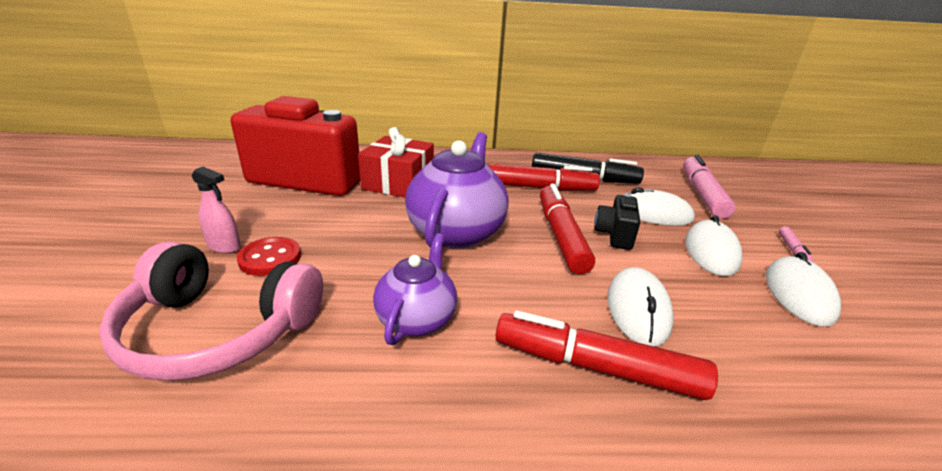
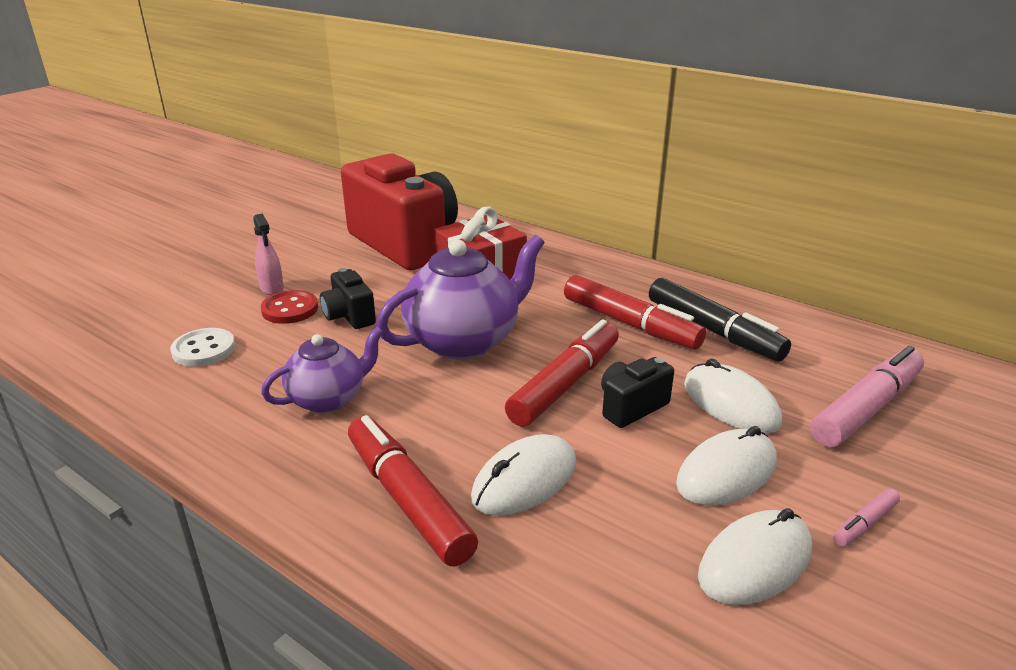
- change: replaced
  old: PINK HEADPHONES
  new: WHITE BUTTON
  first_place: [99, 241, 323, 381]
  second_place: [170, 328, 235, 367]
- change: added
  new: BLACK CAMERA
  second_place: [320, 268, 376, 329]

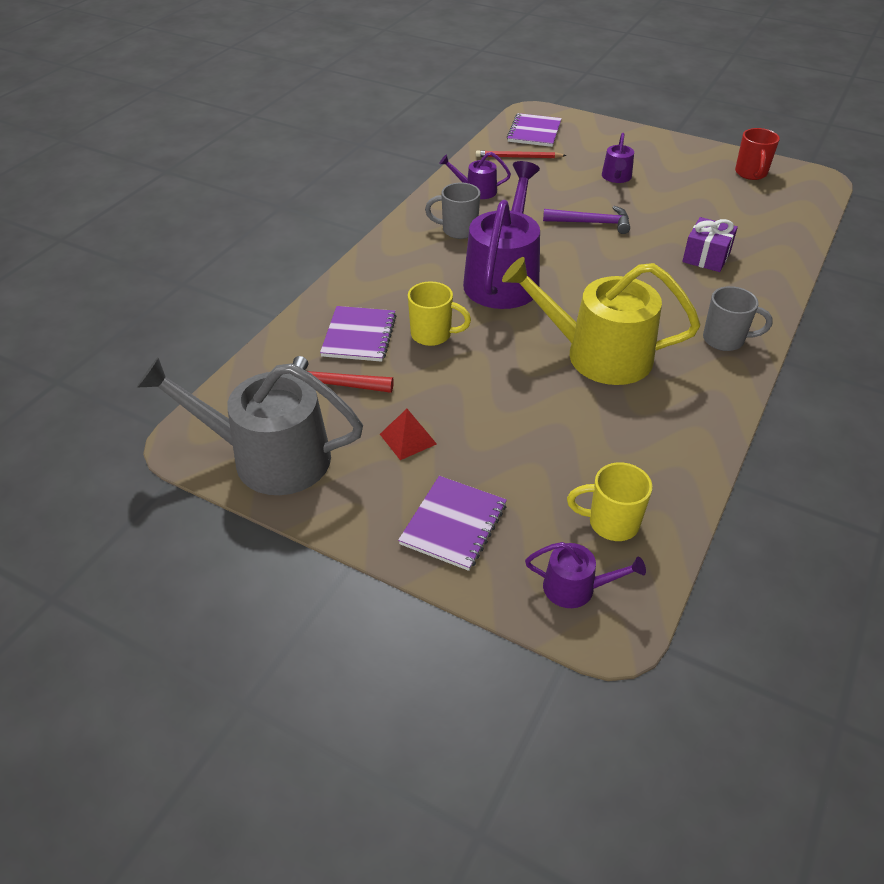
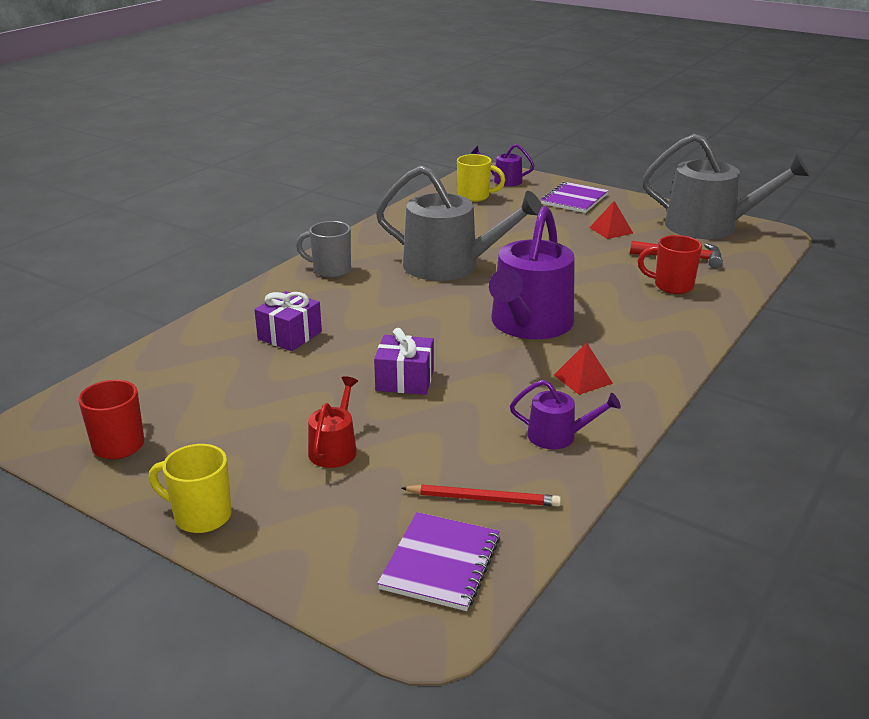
- change: replaced
  old: PURPLE NOTEBOOK
  new: RED MUG
  first_place: [320, 306, 396, 362]
  second_place: [638, 235, 702, 294]
- change: moved
  old: YELLOW MUG
  first_place: [408, 281, 471, 346]
  second_place: [149, 444, 232, 533]
- change: replaced
  old: GREY MUG
  new: RED PYRAMID
  first_place: [425, 183, 480, 239]
  second_place: [554, 342, 613, 395]
- change: recoloured
  old: YELLOW WATERING CAN
  new: GREY WATERING CAN
  first_place: [502, 257, 700, 385]
  second_place: [376, 165, 542, 281]
- change: replaced
  old: PURPLE HAMMER
  new: PURPLE GIFT
  first_place: [543, 206, 630, 234]
  second_place: [374, 328, 434, 395]
- change: recoloured
  old: PURPLE WATERING CAN
  new: RED WATERING CAN
  first_place: [602, 133, 634, 183]
  second_place: [308, 376, 358, 468]

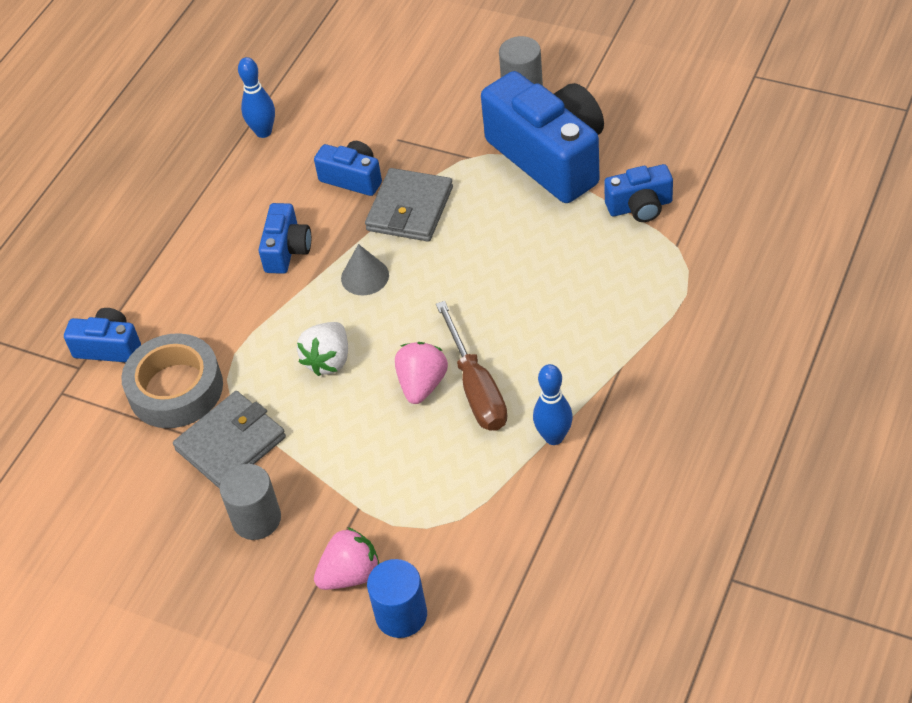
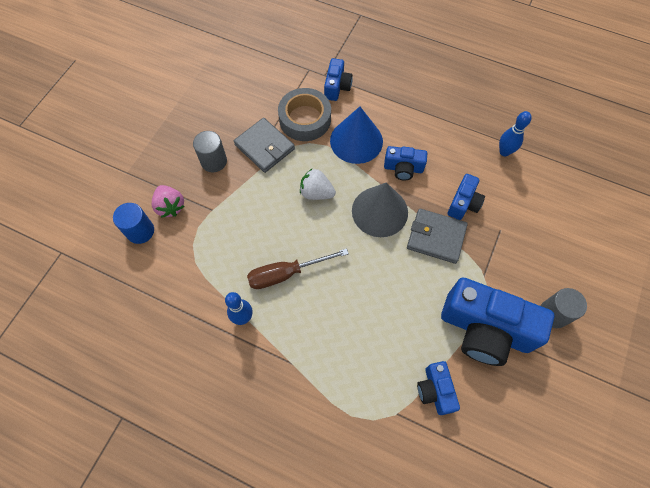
- change: resized
  old: GREY CONE
  first_place: [341, 244, 389, 295]
  second_place: [352, 182, 408, 237]
  factor: 1.89
- change: removed
  old: PINK STRAWBERRY
  first_place: [395, 342, 448, 404]
- change: turned
  old: BLUE CAMERA
  first_place: [481, 71, 604, 203]
  second_place: [441, 277, 554, 366]
  degrees: 60
- change: added
  new: BLUE CONE
  second_place: [330, 107, 383, 164]

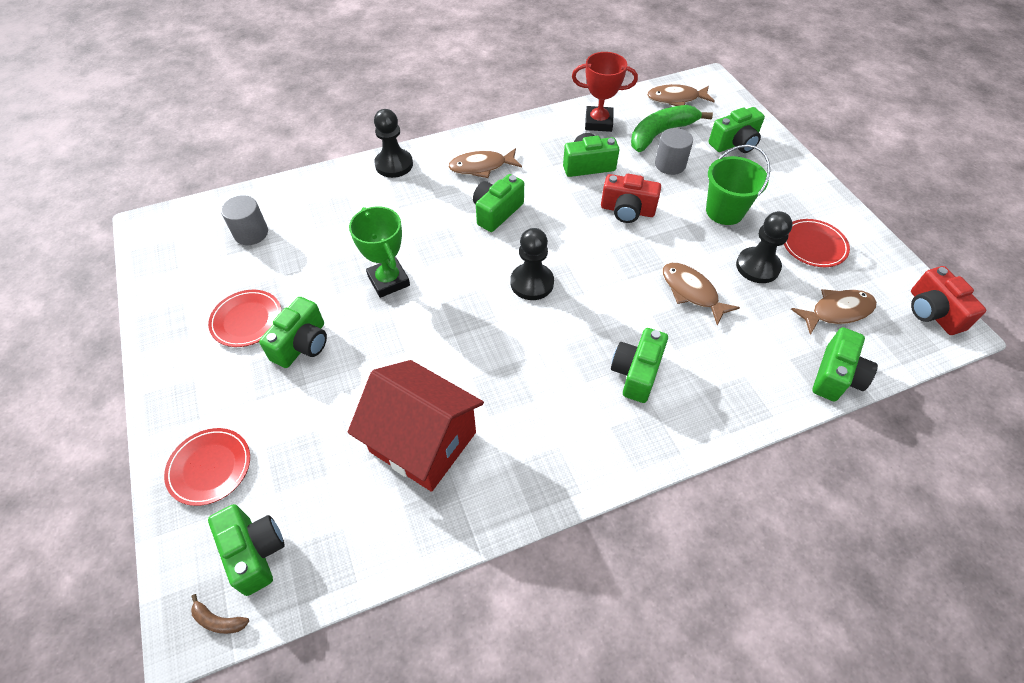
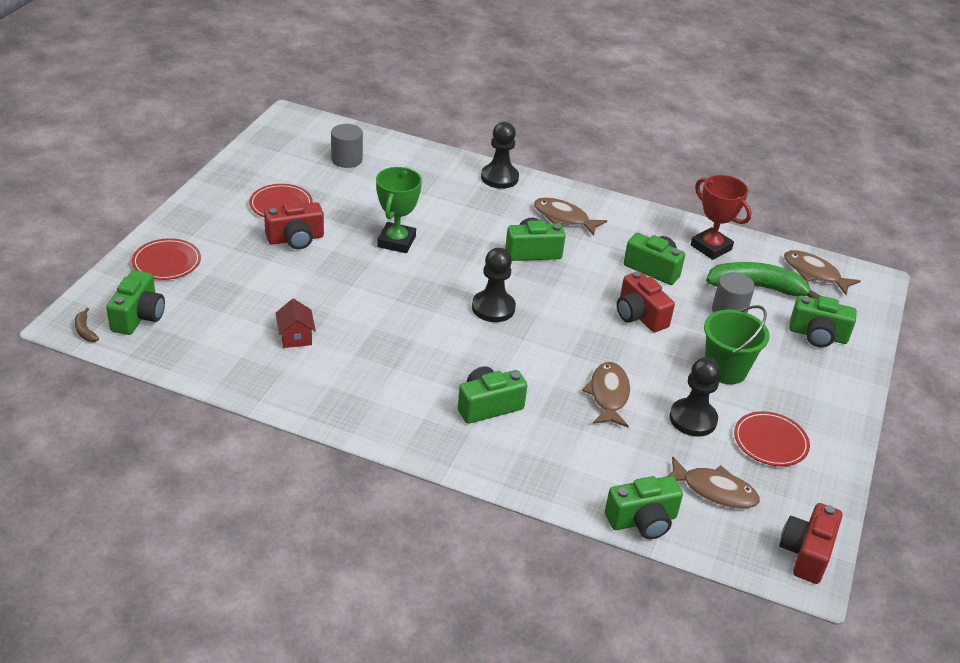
- change: recoloured
  old: GREEN CAMERA
  new: RED CAMERA
  first_place: [259, 297, 327, 368]
  second_place: [264, 201, 324, 249]
- change: resized
  old: RED HOUSE
  first_place: [348, 360, 484, 492]
  second_place: [275, 299, 316, 348]
  factor: 0.42

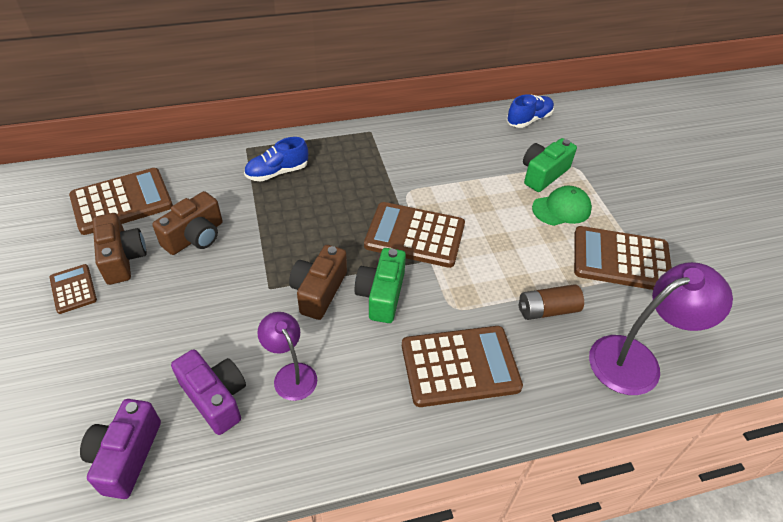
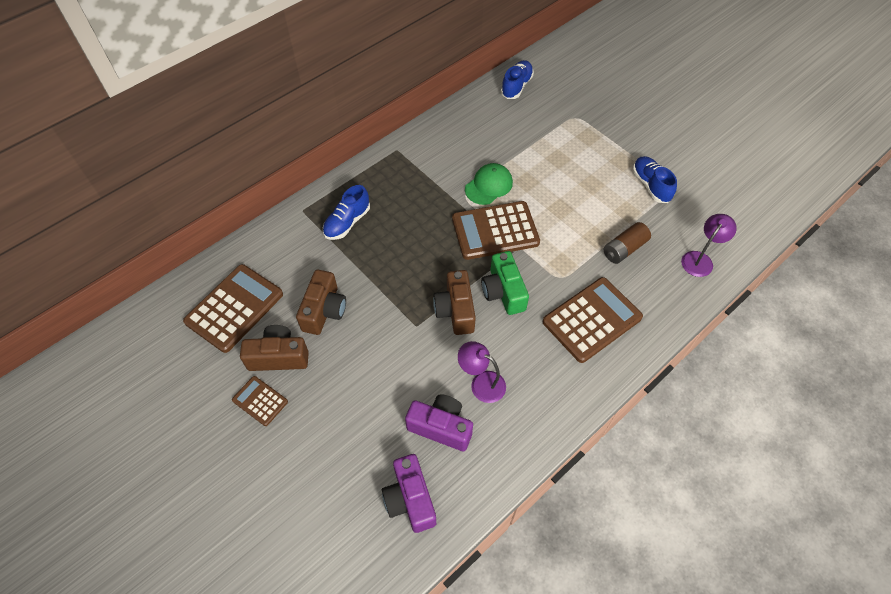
- change: turned
  old: BROWN CAMERA
  first_place: [93, 213, 147, 285]
  second_place: [240, 325, 309, 371]
  degrees: -45
- change: removed
  old: GREEN CAMERA
  first_place: [523, 138, 577, 192]
- change: moved
  old: GREEN CAP
  first_place: [532, 186, 592, 226]
  second_place: [465, 163, 513, 205]
- change: replaced
  old: BROWN CALCULATOR
  new: BLUE SHOE
  first_place: [574, 226, 672, 290]
  second_place: [633, 156, 677, 203]
- change: resized
  old: PURPLE LAMP
  first_place: [589, 262, 733, 395]
  second_place: [681, 214, 737, 277]
  factor: 0.59

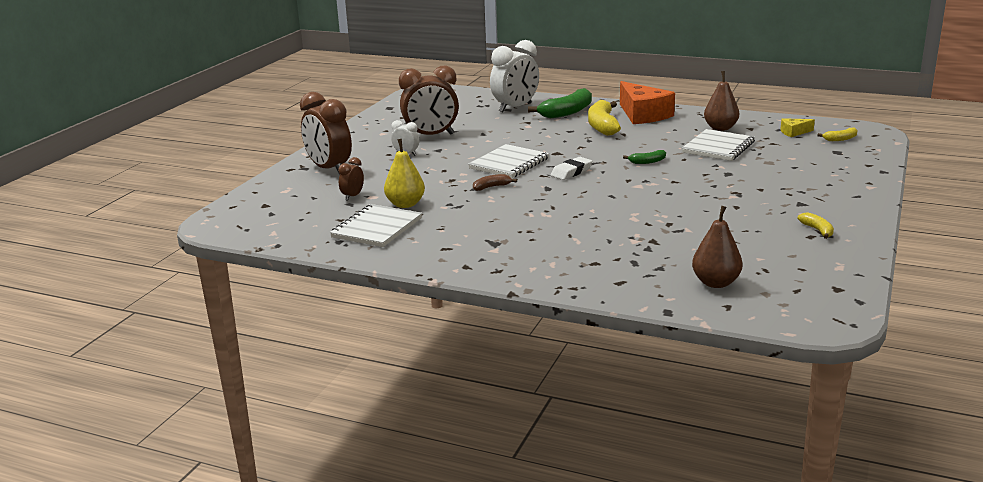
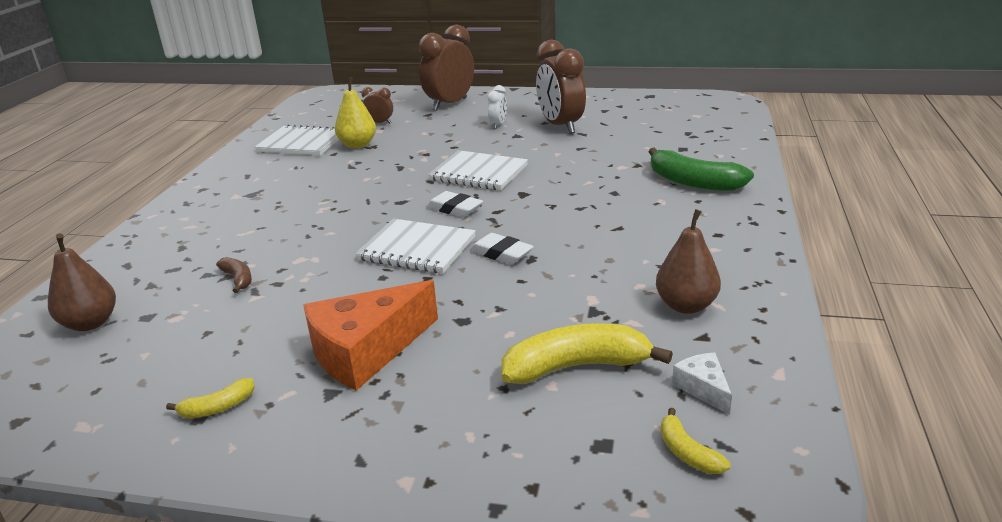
- change: moved
  old: BROWN BANANA
  first_place: [473, 174, 517, 191]
  second_place: [216, 257, 252, 293]
- change: removed
  old: WHITE CLOCK
  first_place: [490, 40, 539, 112]
- change: moved
  old: YELLOW BANANA
  first_place: [588, 100, 621, 136]
  second_place: [501, 323, 673, 384]
- change: moved
  old: ORANGE CHEESE
  first_place: [620, 81, 675, 124]
  second_place: [303, 280, 438, 391]
- change: replaced
  old: GREEN BANANA
  new: WHITE ERASER
  first_place: [623, 150, 666, 164]
  second_place: [470, 233, 534, 264]
- change: moved
  old: WHITE NOTEBOOK
  first_place: [682, 129, 755, 161]
  second_place: [356, 218, 476, 273]
- change: recoloured
  old: YELLOW CHEESE
  new: WHITE CHEESE
  first_place: [780, 118, 815, 137]
  second_place: [672, 352, 732, 415]

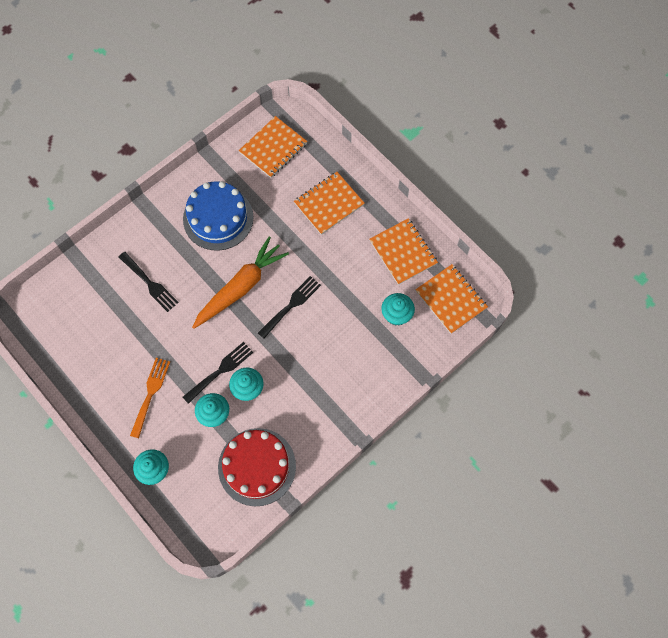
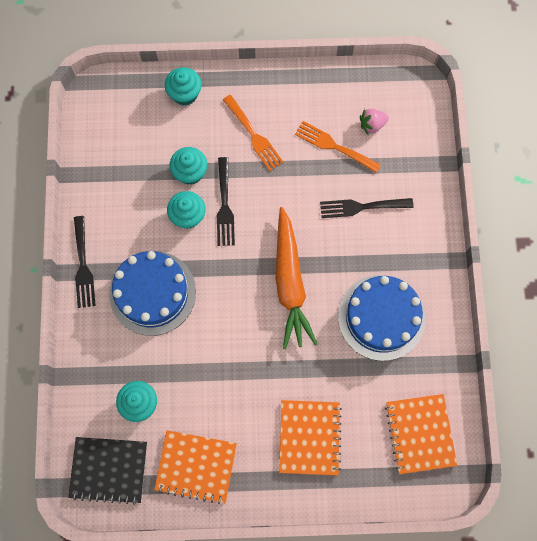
- change: removed
  old: RED CAKE
  first_place: [218, 428, 296, 506]
- change: moved
  old: BLACK FORK
  first_place: [258, 276, 321, 338]
  second_place: [74, 216, 96, 308]
- change: recoloured
  old: ORANGE NOTEBOOK
  new: BLACK NOTEBOOK
  first_place: [415, 264, 488, 334]
  second_place: [68, 437, 147, 505]
- change: added
  new: BLUE CAKE
  second_place: [109, 251, 196, 336]
- change: added
  new: ORANGE FORK
  second_place: [295, 121, 381, 173]
- change: added
  new: PINK STRAWBERRY
  second_place: [360, 109, 389, 134]

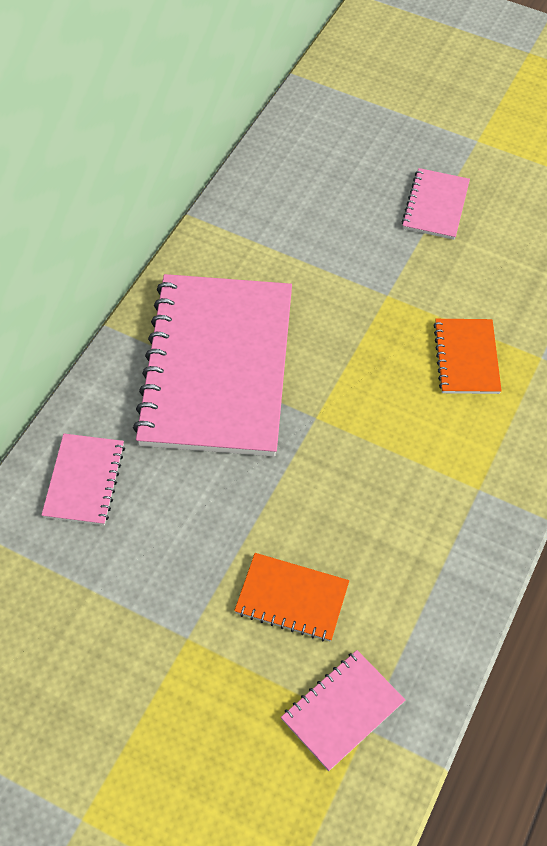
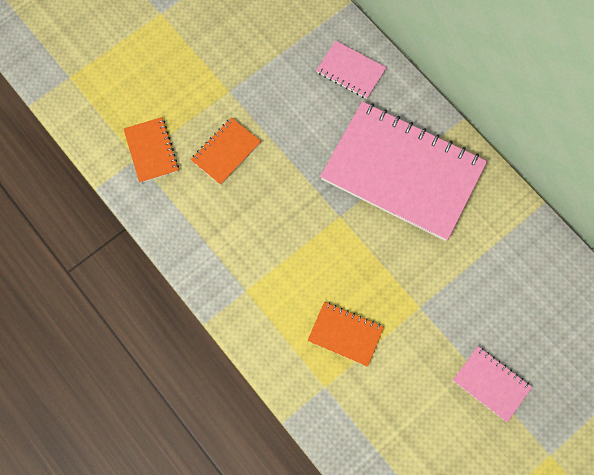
- change: recoloured
  old: PINK NOTEBOOK
  new: ORANGE NOTEBOOK
  first_place: [281, 650, 405, 771]
  second_place: [124, 117, 179, 183]

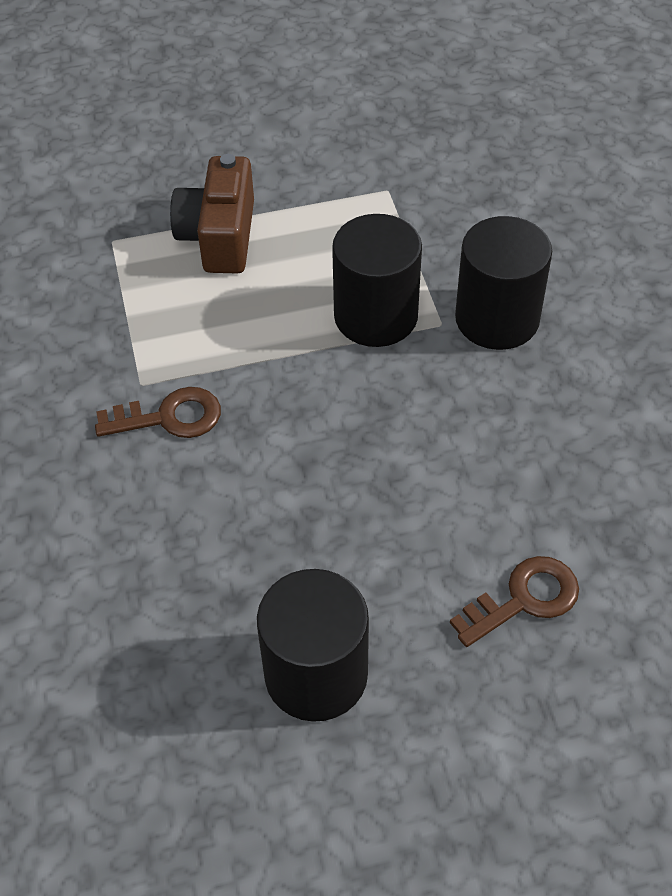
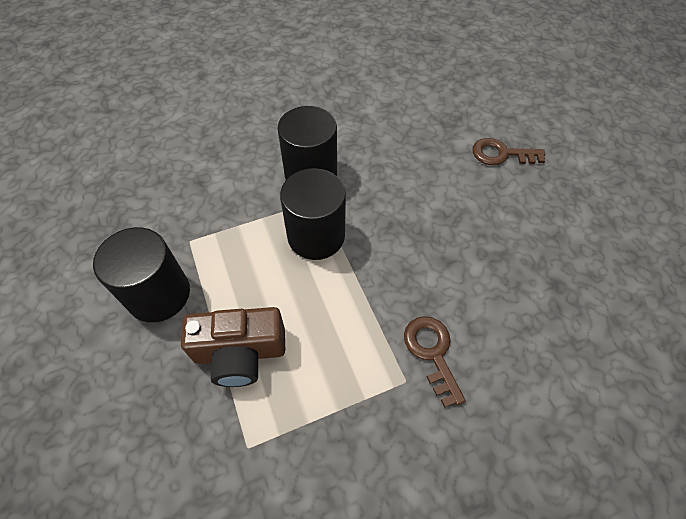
- change: moved
  old: BLACK CYLINDER
  first_place: [257, 569, 369, 722]
  second_place: [93, 227, 190, 322]
- change: turned
  old: BROWN KEY
  first_place: [450, 556, 579, 647]
  second_place: [472, 138, 545, 165]
  degrees: -45

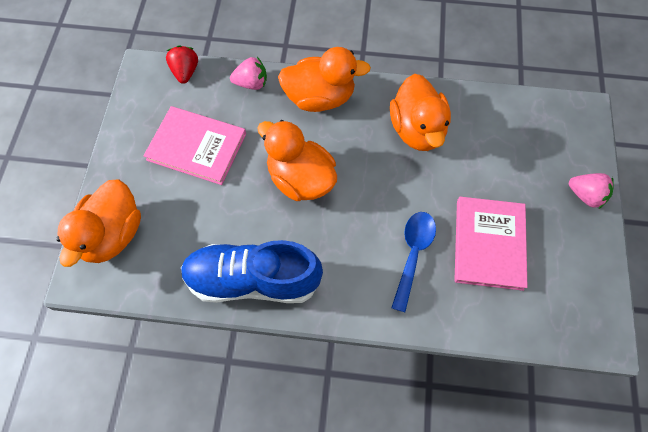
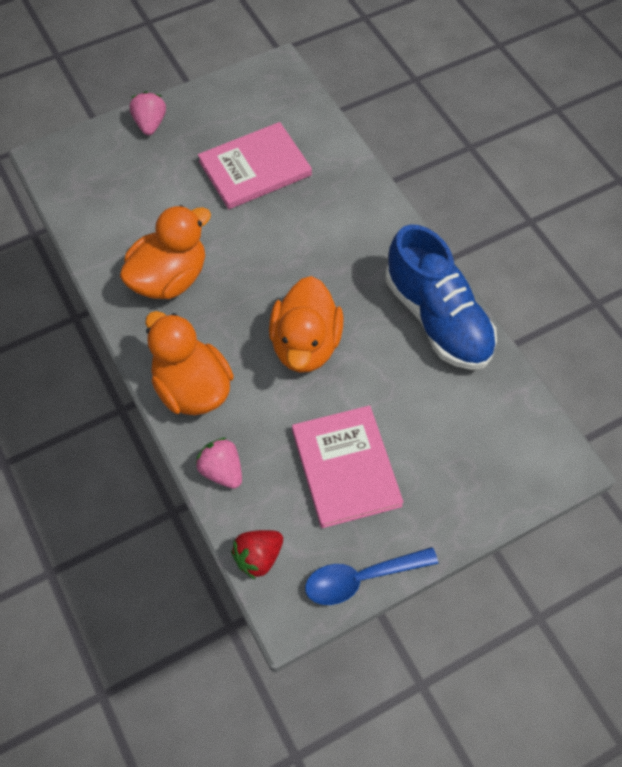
- change: removed
  old: ORANGE DUCK
  first_place: [56, 180, 141, 267]
- change: moved
  old: BLUE SPOON
  first_place: [391, 212, 436, 312]
  second_place: [305, 547, 438, 605]

